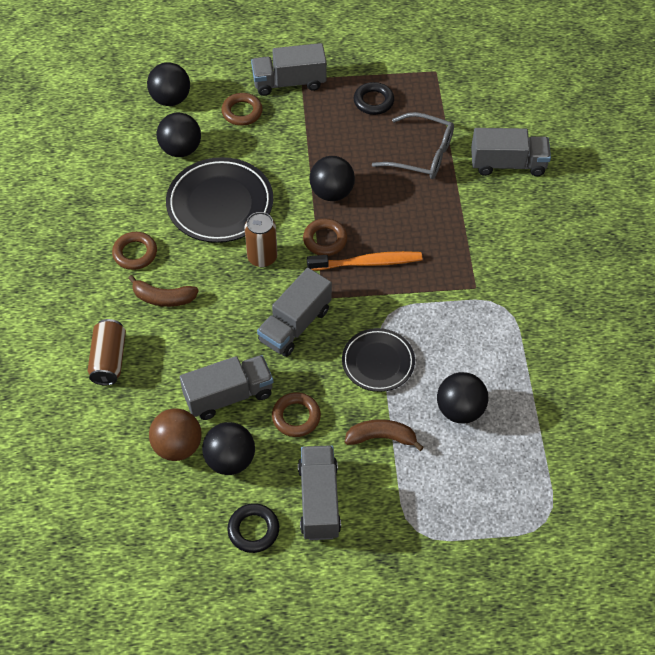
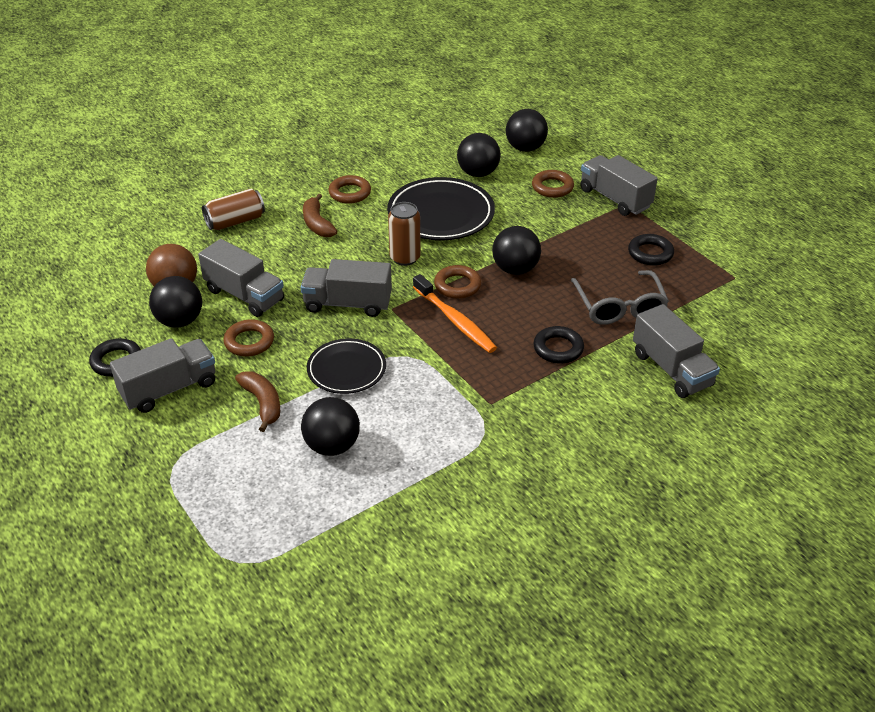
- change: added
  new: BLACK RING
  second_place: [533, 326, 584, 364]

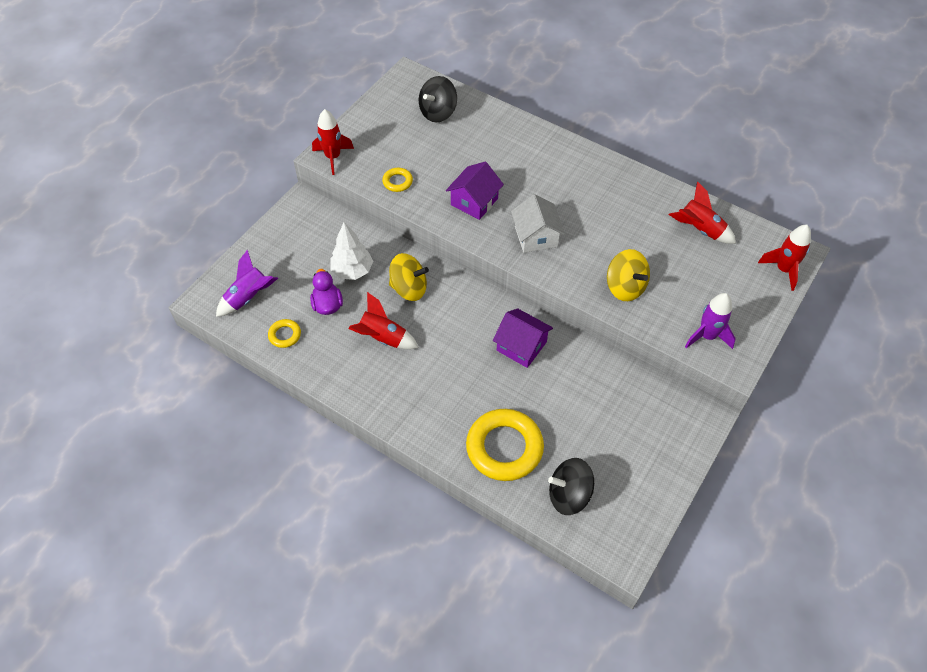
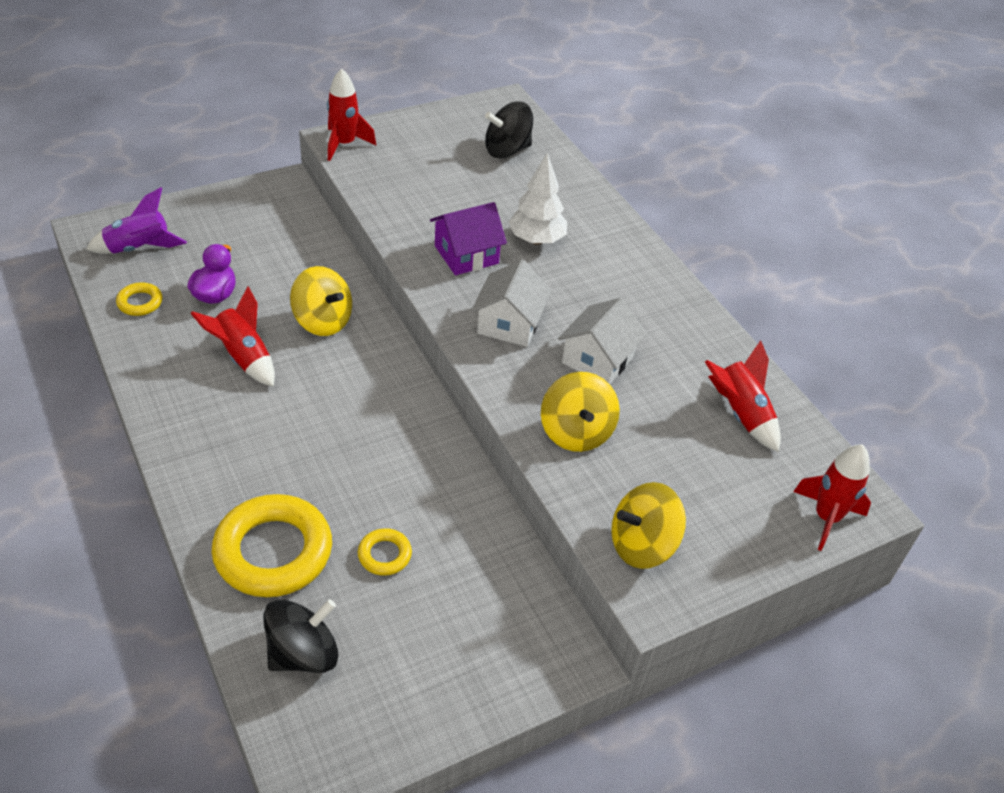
- change: moved
  old: WHITE TREE
  first_place: [330, 222, 373, 280]
  second_place: [509, 153, 567, 245]
- change: moved
  old: YELLOW RING
  first_place: [382, 168, 413, 192]
  second_place: [358, 528, 412, 576]
- change: removed
  old: PURPLE HOUSE
  first_place: [493, 308, 553, 368]
- change: turned
  old: BLACK SPINNING TOP
  first_place: [548, 458, 594, 515]
  second_place: [263, 599, 338, 673]
  degrees: 120
- change: replaced
  old: PURPLE ROCKET
  new: YELLOW SPINNING TOP
  first_place: [685, 293, 736, 349]
  second_place: [611, 482, 686, 569]
- change: added
  new: WHITE HOUSE
  second_place: [558, 298, 647, 384]

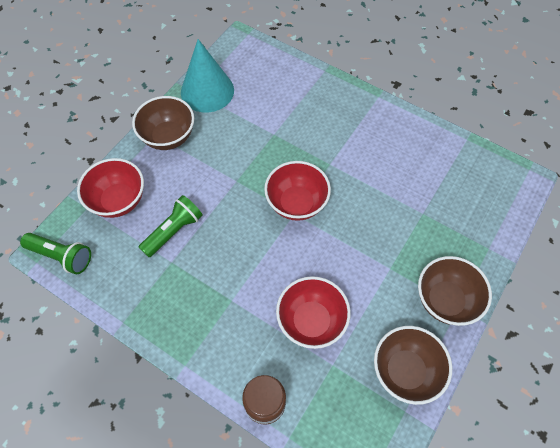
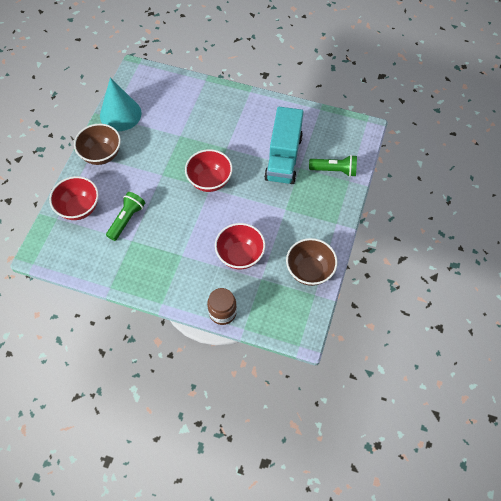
- change: moved
  old: GREEN FLASHLIGHT
  first_place: [20, 233, 91, 274]
  second_place: [309, 155, 357, 177]
- change: removed
  old: BROWN BOWL
  first_place: [418, 256, 492, 326]
- change: added
  new: TURQUOISE TRUCK
  second_place: [264, 107, 304, 184]

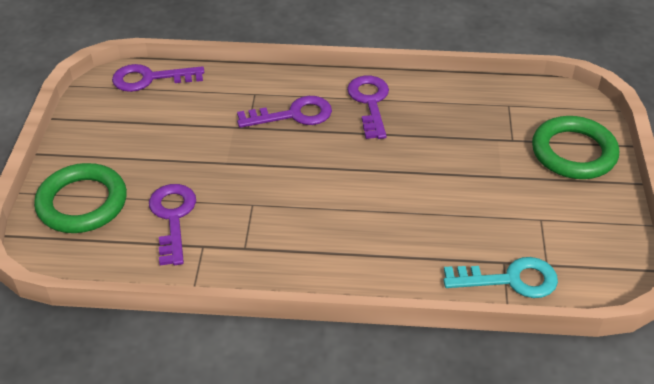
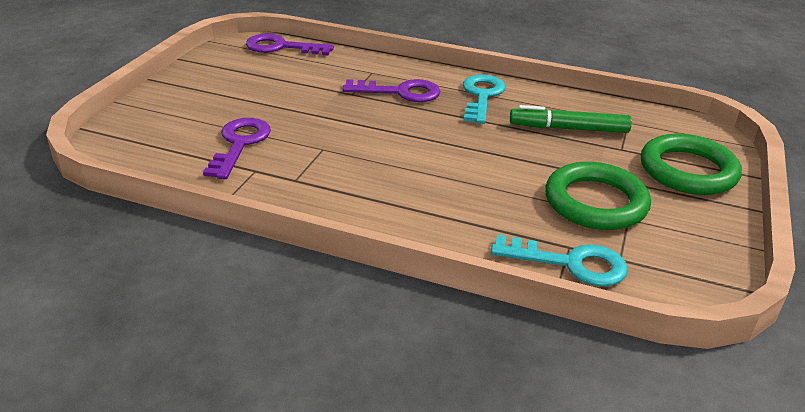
- change: moved
  old: GREEN RING
  first_place: [34, 163, 127, 233]
  second_place: [545, 162, 651, 230]
- change: recoloured
  old: PURPLE KEY
  new: TURQUOISE KEY
  first_place: [347, 76, 389, 139]
  second_place: [463, 74, 505, 124]
- change: added
  new: GREEN MARKER
  second_place: [510, 105, 632, 133]

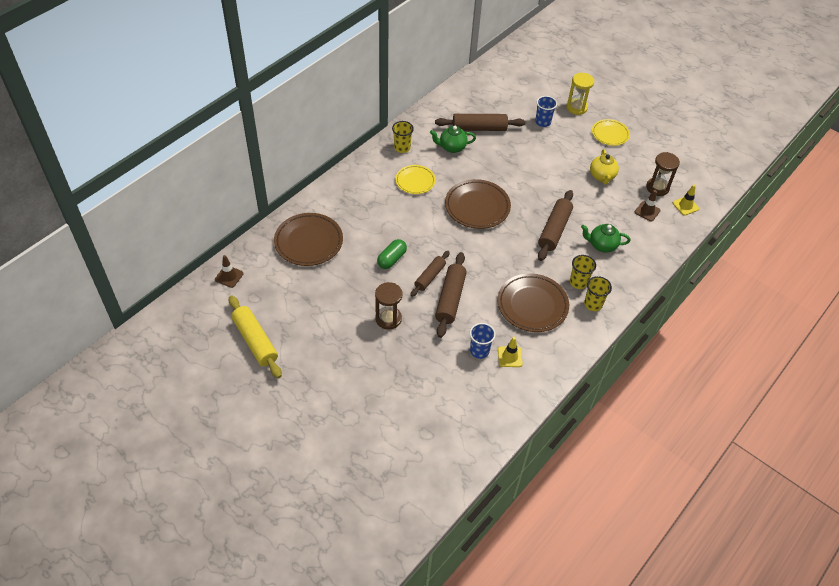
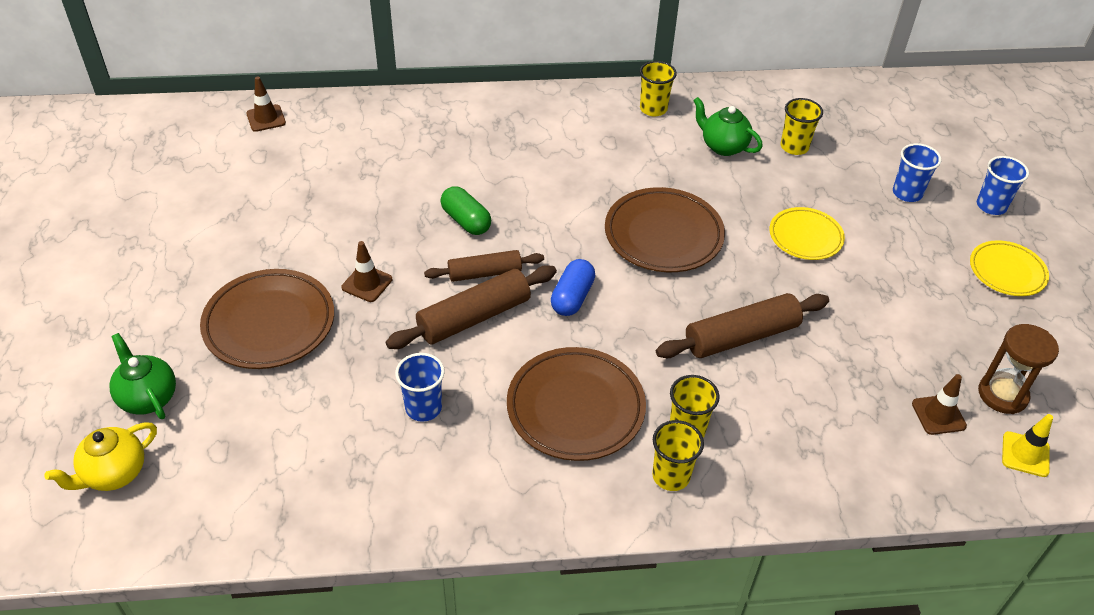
- change: removed
  old: YELLOW ROLLING PIN
  first_place: [229, 296, 282, 378]
- change: moved
  old: BROWN PLATE
  first_place: [274, 213, 343, 266]
  second_place: [200, 269, 334, 369]
- change: replaced
  old: BROWN HOURGLASS
  new: BROWN TRAFFIC CONE
  first_place: [375, 282, 403, 329]
  second_place: [341, 241, 392, 302]
- change: turned
  old: GREEN CAPSULE
  first_place: [377, 239, 407, 269]
  second_place: [441, 186, 491, 235]
  degrees: 60
- change: moved
  old: YELLOW PLATE
  first_place: [395, 165, 436, 194]
  second_place: [770, 207, 845, 260]
- change: replaced
  old: BROWN ROLLING PIN
  new: YELLOW CUP
  first_place: [435, 114, 526, 131]
  second_place: [781, 98, 823, 155]
- change: removed
  old: YELLOW TRAFFIC CONE
  first_place: [498, 337, 523, 367]
- change: replaced
  old: YELLOW HOURGLASS
  new: BLUE CUP
  first_place: [566, 73, 594, 115]
  second_place: [977, 156, 1029, 215]
- change: moved
  old: GREEN TEAPOT
  first_place: [581, 224, 630, 253]
  second_place: [110, 333, 176, 419]
- change: moved
  old: YELLOW TEAPOT
  first_place: [590, 149, 619, 184]
  second_place: [44, 422, 157, 491]
- change: added
  new: BLUE CAPSULE
  second_place: [551, 259, 595, 316]

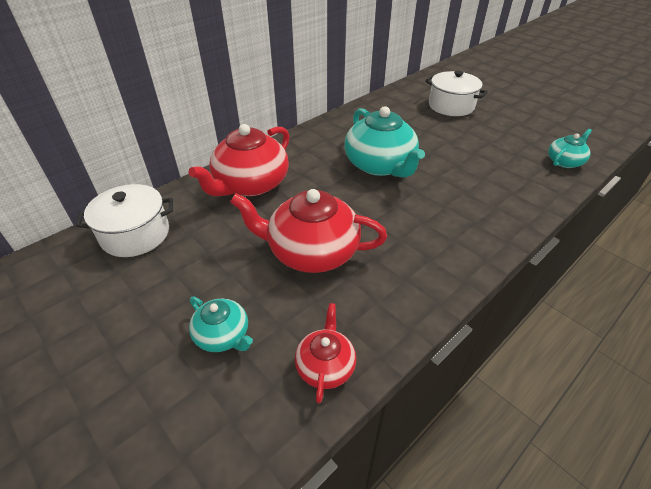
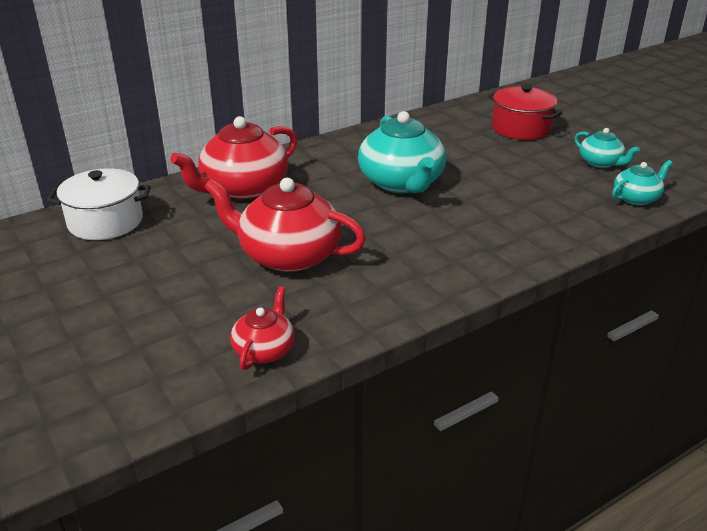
- change: moved
  old: TURQUOISE TEAPOT
  first_place: [189, 297, 253, 352]
  second_place: [574, 128, 640, 168]
- change: recoloured
  old: WHITE POT
  new: RED POT
  first_place: [425, 71, 488, 116]
  second_place: [488, 85, 563, 140]

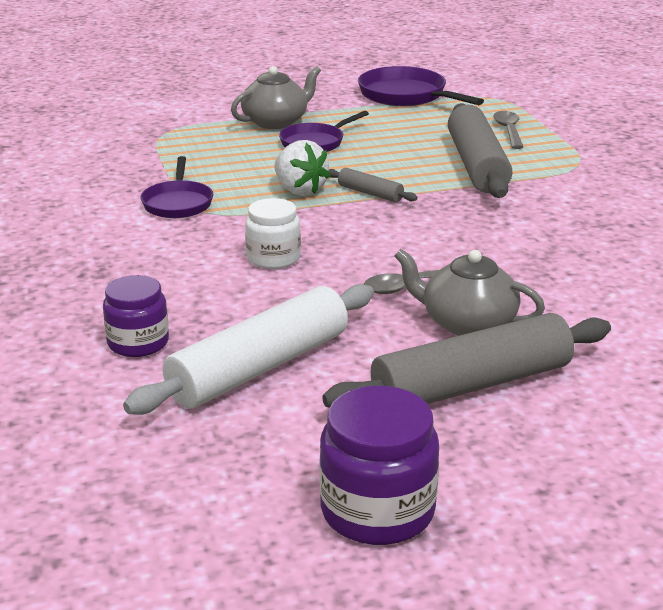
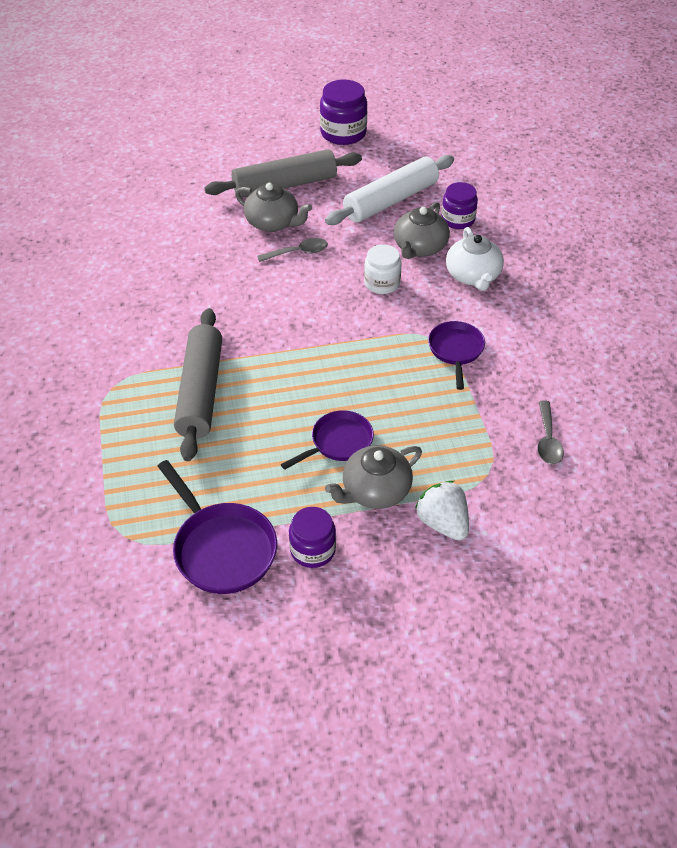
- change: moved
  old: WHITE STRAWBERRY
  first_place: [274, 140, 331, 196]
  second_place: [415, 481, 469, 541]
- change: removed
  old: GREY ROLLING PIN
  first_place: [329, 168, 418, 202]
- change: moved
  old: GREY SPOON
  first_place: [493, 111, 523, 149]
  second_place: [537, 400, 564, 465]
- change: added
  new: PURPLE JAR
  second_place: [289, 507, 336, 568]
- change: added
  new: GREY TEAPOT
  second_place: [394, 202, 450, 259]
- change: added
  new: WHITE TEAPOT
  second_place: [446, 227, 504, 291]

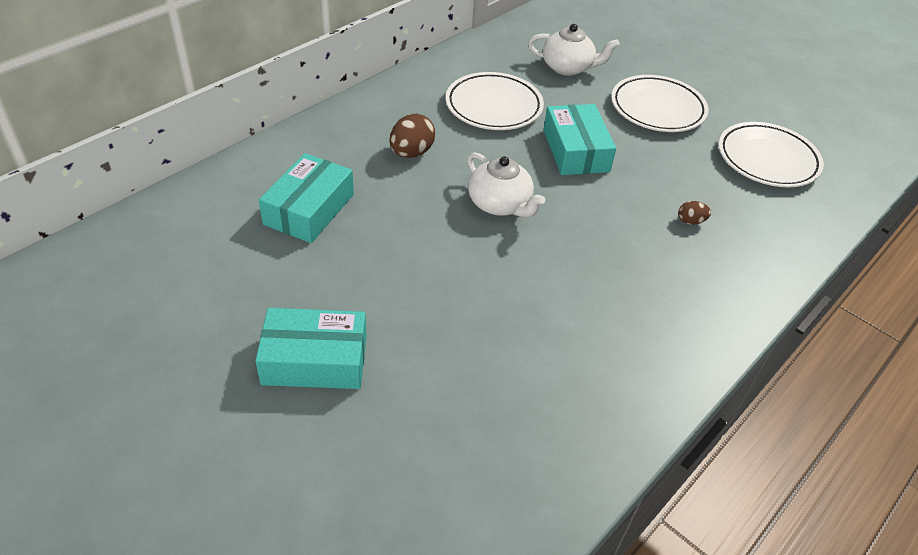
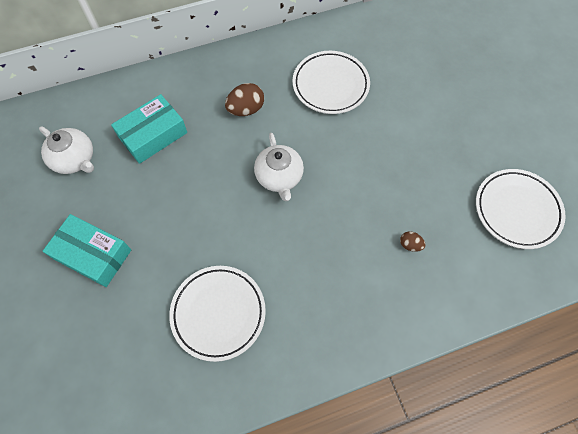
- change: moved
  old: WHITE TEAPOT
  first_place: [528, 24, 619, 76]
  second_place: [39, 126, 94, 174]
- change: removed
  old: TURQUOISE BOX
  first_place: [543, 104, 616, 175]
- change: moved
  old: WHITE PLATE
  first_place: [611, 75, 709, 132]
  second_place: [169, 266, 266, 362]

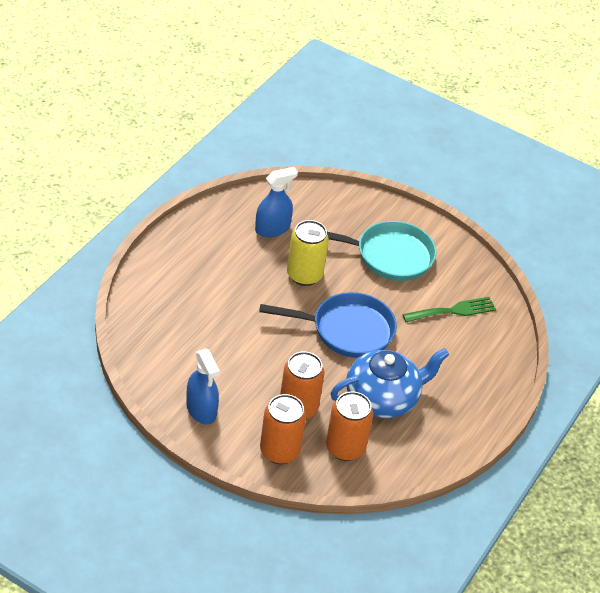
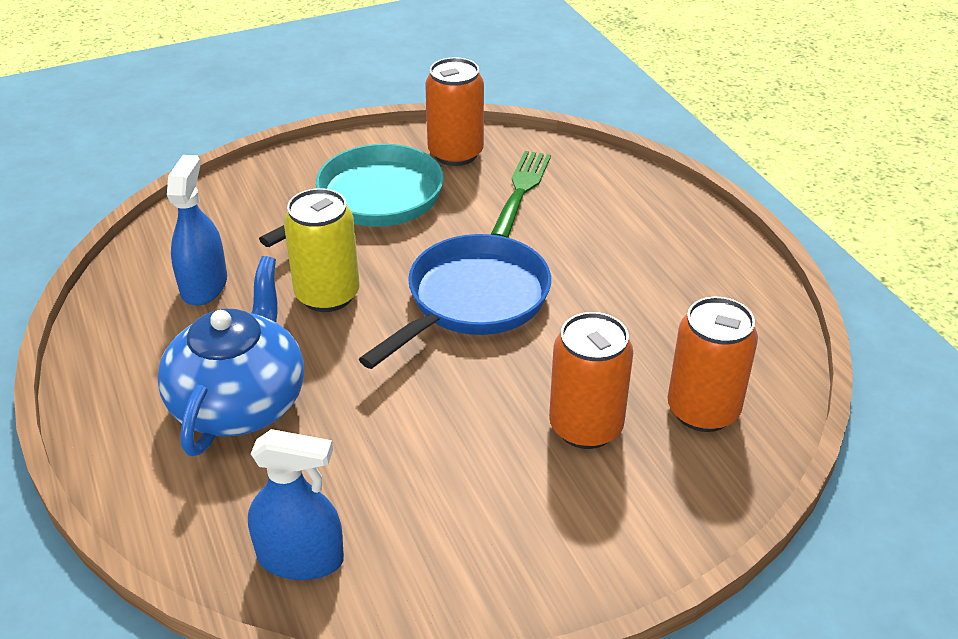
- change: moved
  old: BLUE SPRAY BOTTLE
  first_place: [186, 349, 220, 425]
  second_place: [248, 429, 344, 580]
- change: moved
  old: ORANGE CAN
  first_place: [260, 394, 306, 464]
  second_place: [425, 57, 484, 166]
- change: moved
  old: BLUE TEAPOT
  first_place: [331, 348, 449, 418]
  second_place: [157, 256, 304, 456]

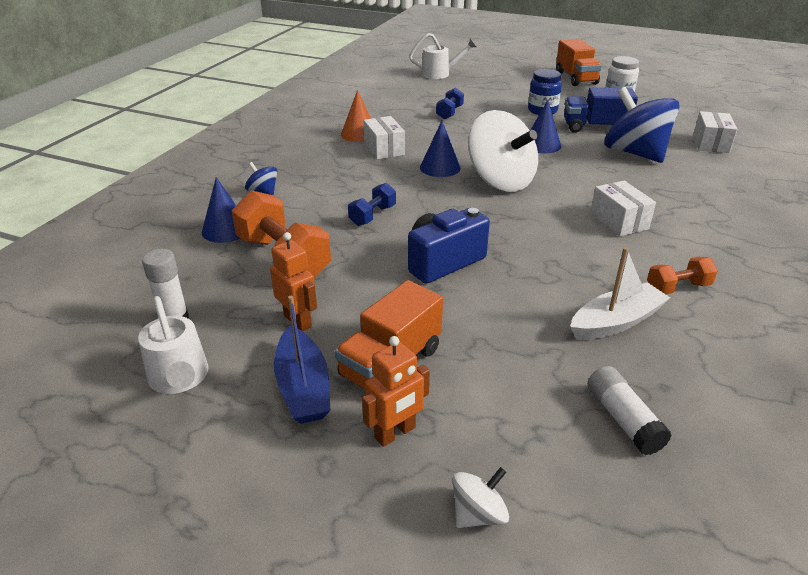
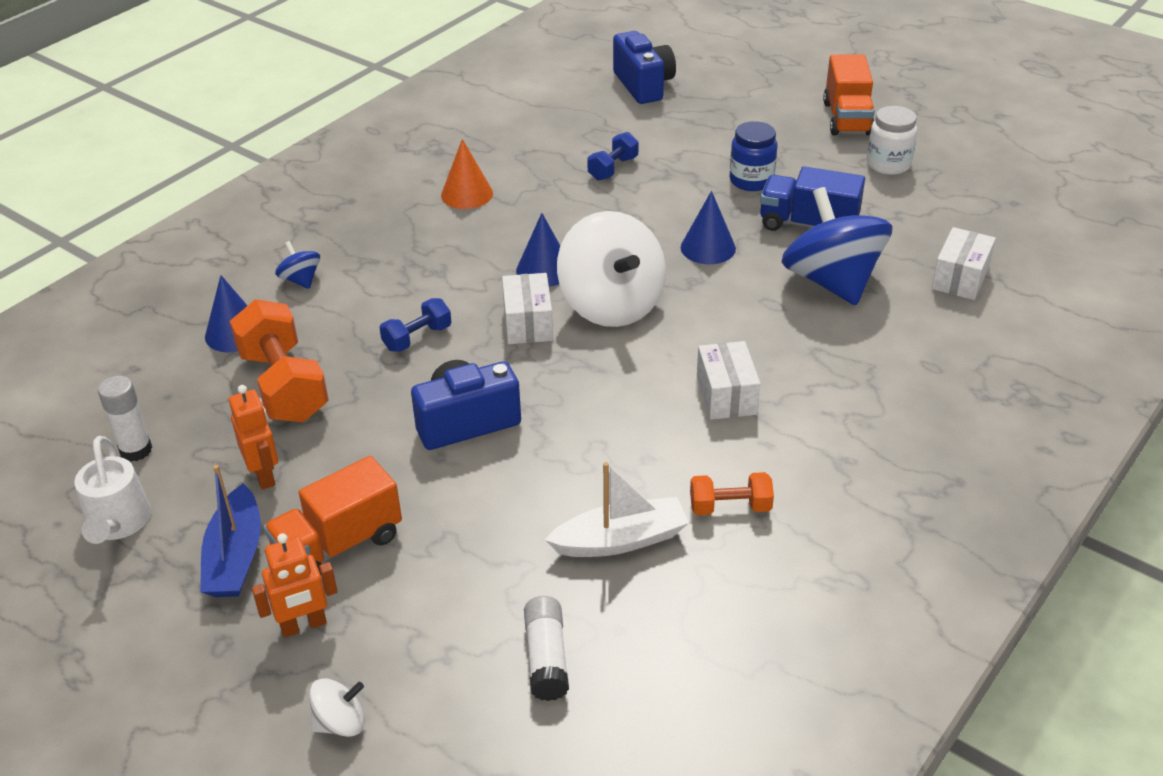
- change: moved
  old: WHITE BOX
  first_place: [364, 116, 405, 160]
  second_place: [502, 273, 553, 344]
- change: replaced
  old: WHITE WATERING CAN
  new: BLUE CAMERA
  first_place: [409, 33, 477, 79]
  second_place: [613, 31, 676, 104]

